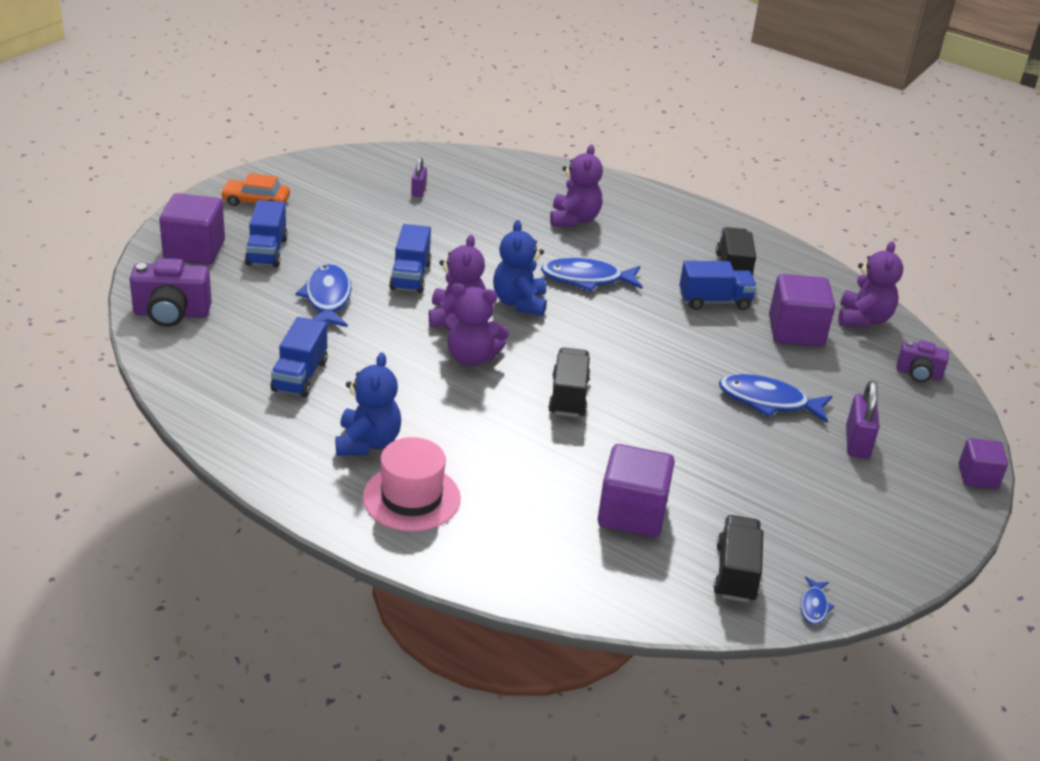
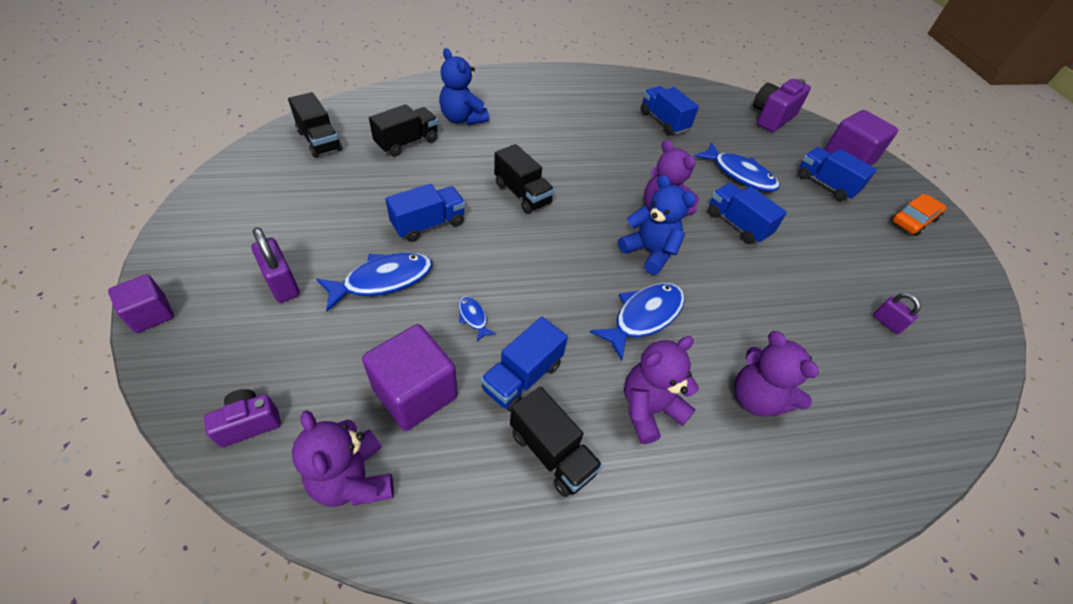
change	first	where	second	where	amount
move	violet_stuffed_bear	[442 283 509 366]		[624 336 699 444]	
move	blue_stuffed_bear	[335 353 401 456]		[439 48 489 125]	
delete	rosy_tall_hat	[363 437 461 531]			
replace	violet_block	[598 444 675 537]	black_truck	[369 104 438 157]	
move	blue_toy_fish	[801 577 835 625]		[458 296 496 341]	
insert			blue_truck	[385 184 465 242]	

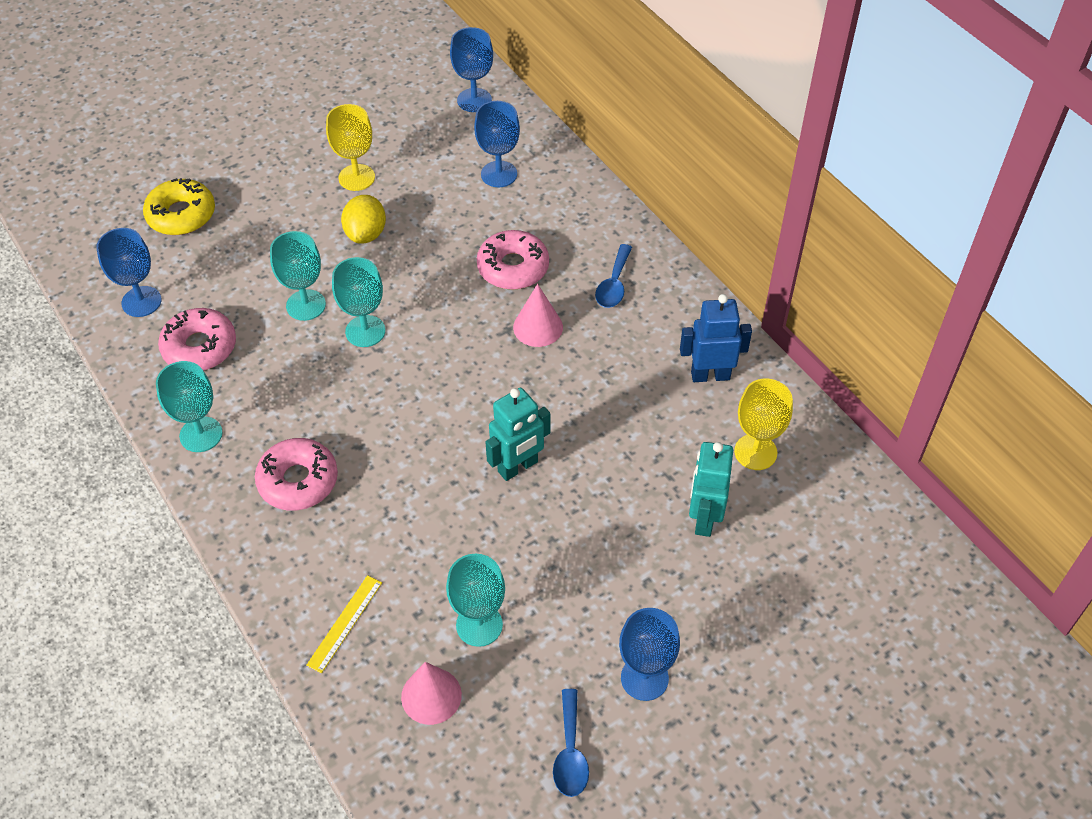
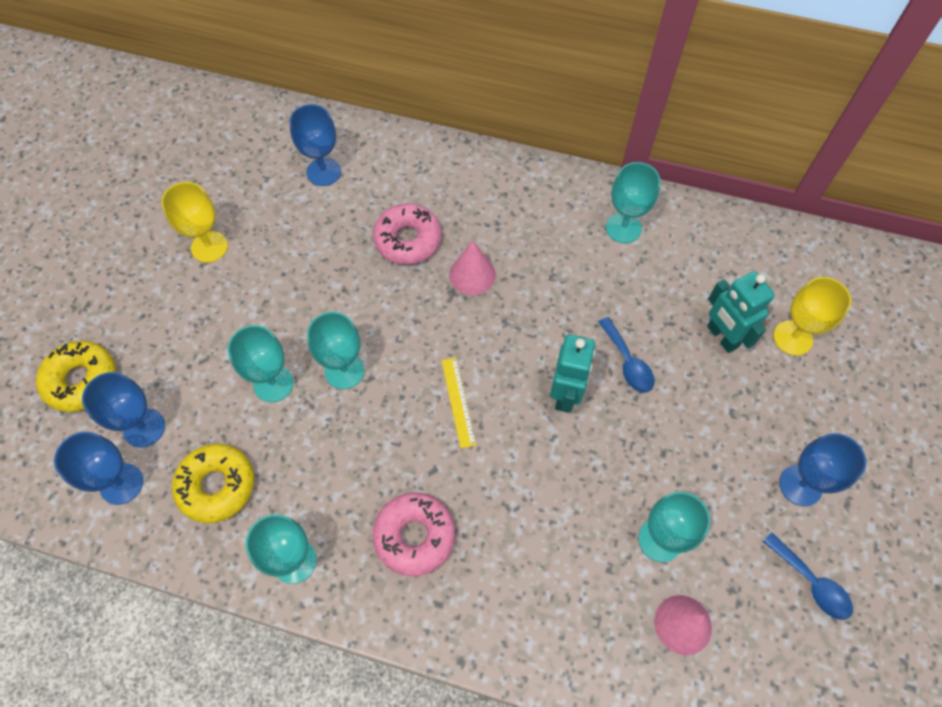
change	first	where	second	where	amount
move	blue_wine_glass	[450 27 493 112]		[82 372 165 448]	
delete	golden_lemon	[341 195 386 244]			
move	blue_teaspoon	[595 244 632 308]		[598 317 655 392]	
replace	blue_robot_figure	[680 294 752 382]	teal_wine_glass	[606 162 660 243]	
recolor	rosy_doughnut	[158 308 236 371]	golden_doughnut	[172 444 254 523]	
move	golden_wine_glass	[734 379 793 470]		[773 277 851 356]	
move	golden_measuring_stick	[306 575 382 673]		[442 358 476 448]	

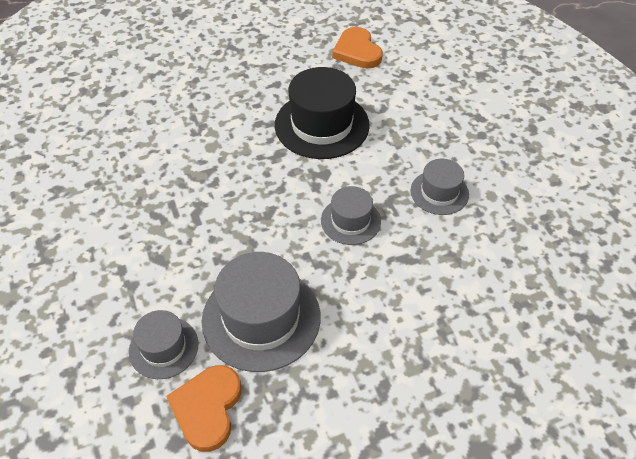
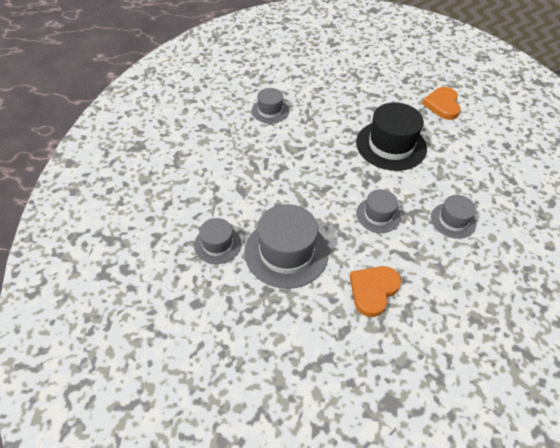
change	first	where	second	where	amount
move	orange-coloured_love_heart	[166 365 242 452]		[350 266 401 317]	
insert			gray_tall_hat	[252 88 289 123]	

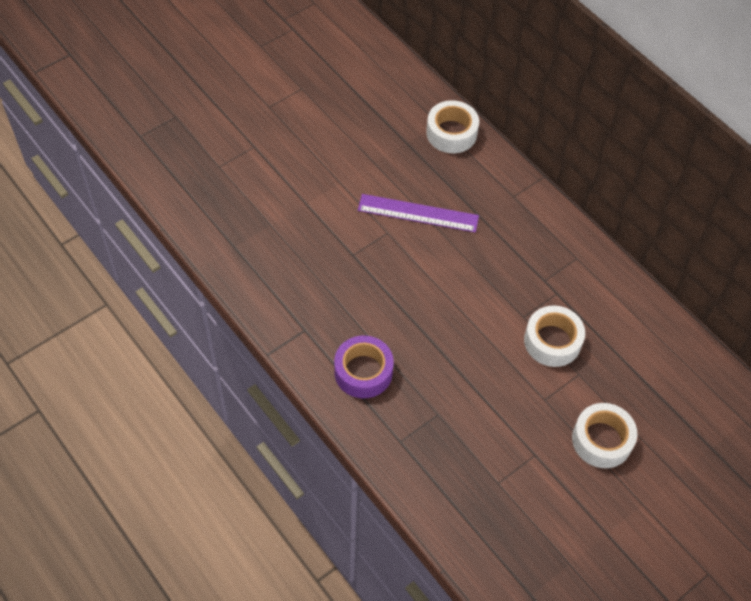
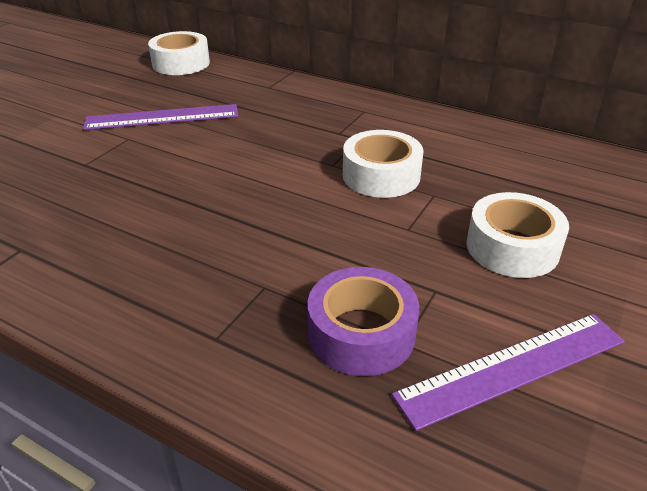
change	first	where	second	where	amount
move	violet_sticky_tape	[334 335 394 398]		[308 267 419 376]	
insert			violet_measuring_stick	[392 314 625 431]	

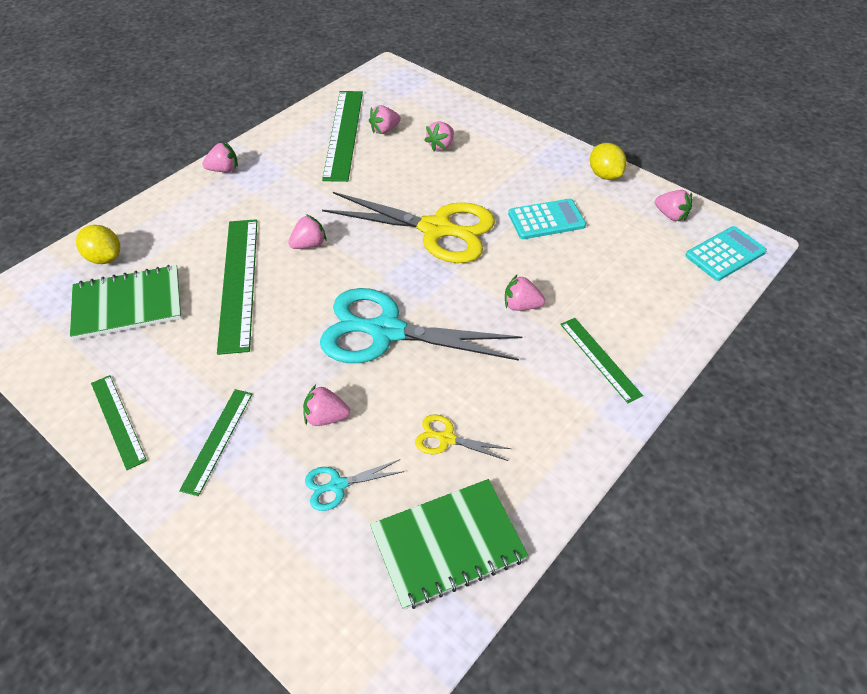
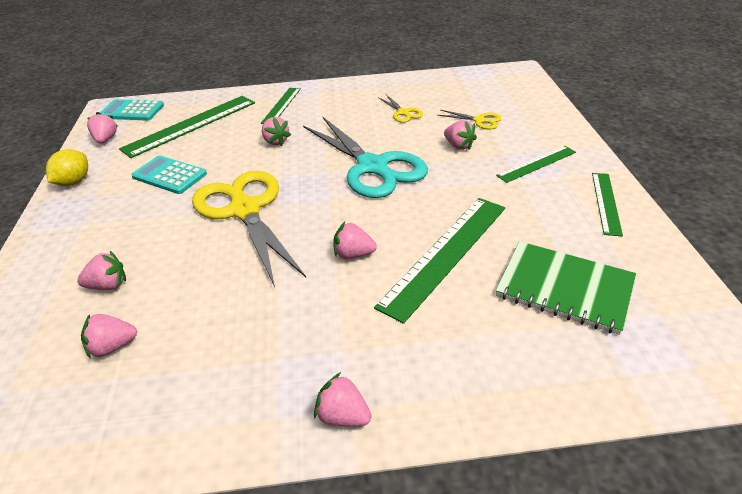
change	first	where	second	where	amount
move	green_measuring_stick	[322 91 363 182]		[119 96 255 158]	
rotate	rosy_berry	[369 105 401 134]		[81 314 137 359]	150 degrees clockwise
delete	golden_lemon	[76 225 120 264]			
recolor	teal_pair_of_scissors	[305 459 405 511]	golden_pair_of_scissors	[438 110 502 129]	
delete	green_notepad	[370 479 529 610]			

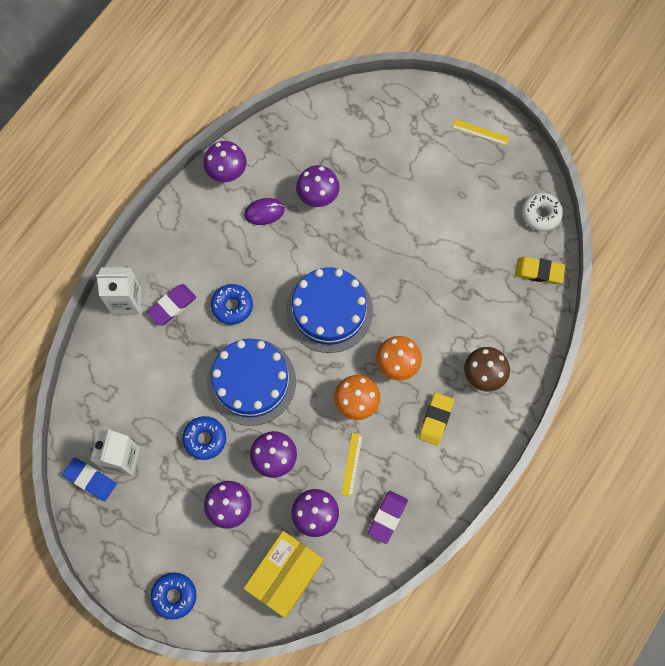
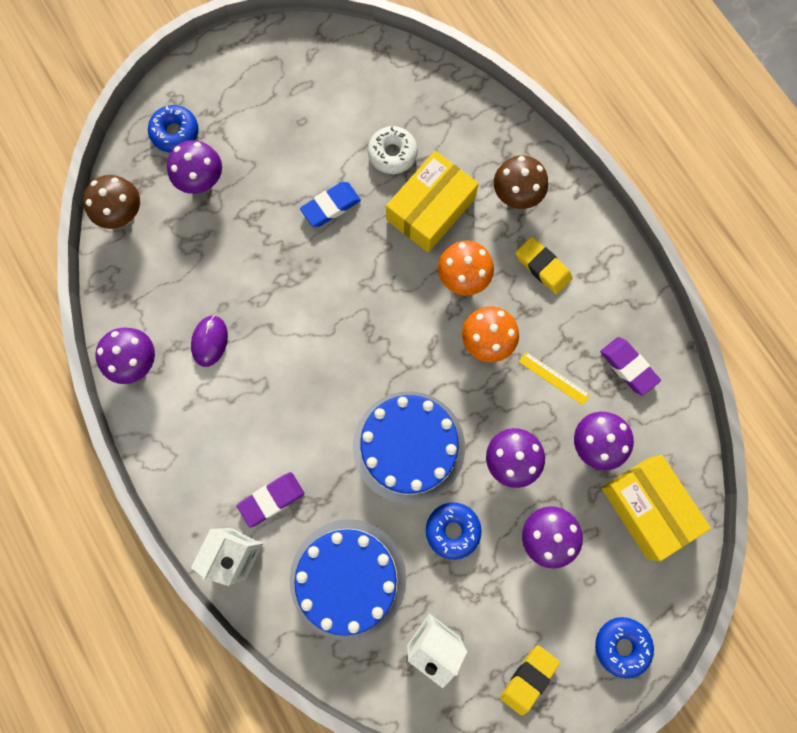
change	first	where	second	where	amount
delete	golden_measuring_stick	[452 119 510 146]			
move	violet_mushroom	[296 165 340 207]		[167 140 222 194]	
move	white_doughnut	[522 192 563 231]		[368 126 418 174]	
move	golden_pencil_eraser	[515 257 565 284]		[500 645 560 715]	
move	blue_gateau	[286 267 373 353]		[290 519 406 641]	
rotate	violet_pencil_eraser	[147 284 196 326]		[237 472 304 528]	75 degrees clockwise
move	blue_doughnut	[211 284 253 325]		[148 105 198 153]	
move	blue_pencil_eraser	[62 457 116 501]		[300 182 361 227]	
insert			golden_package	[386 151 479 253]	
insert			brown_mushroom	[83 175 140 229]	

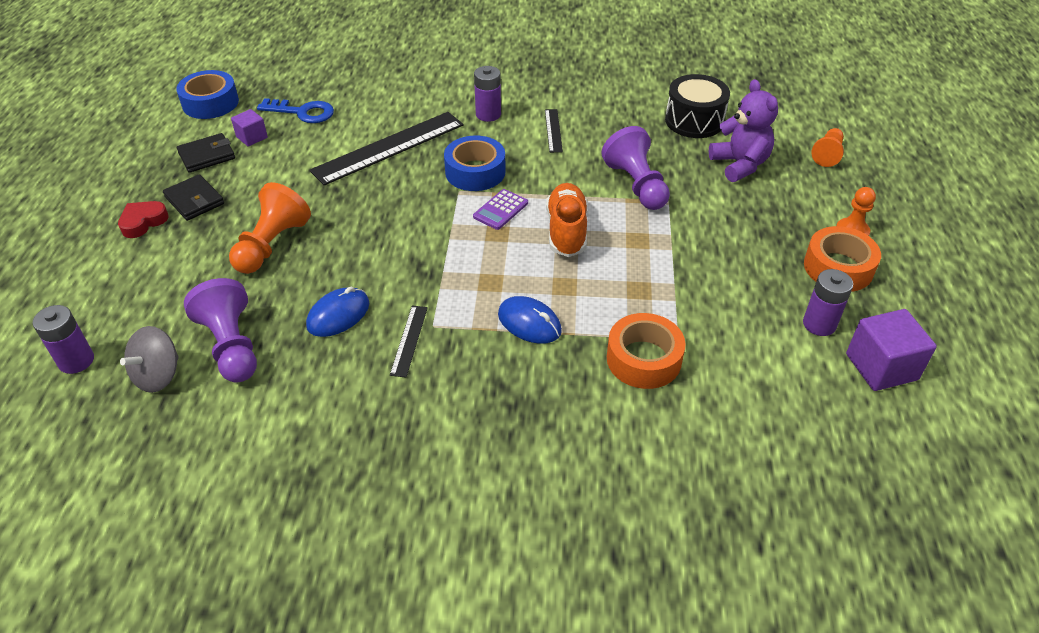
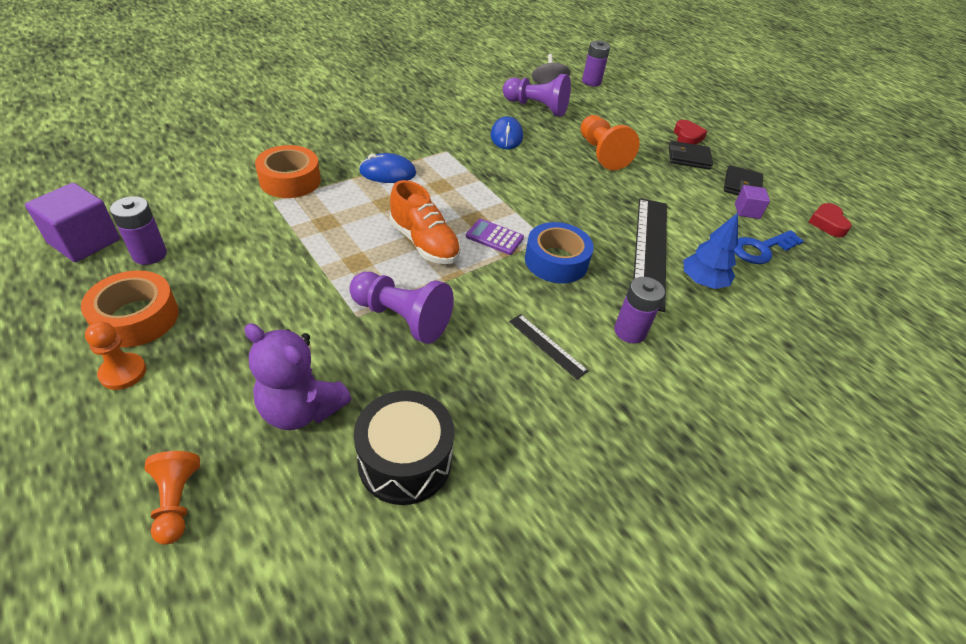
change	first	where	second	where	amount
replace	blue_sticky_tape	[176 70 239 119]	crimson_love_heart	[809 203 852 237]	
rotate	violet_adding_machine	[473 189 528 230]		[466 219 524 255]	60 degrees counterclockwise
delete	black_measuring_stick	[390 306 428 378]			
insert			blue_toy_tree	[684 213 738 289]	

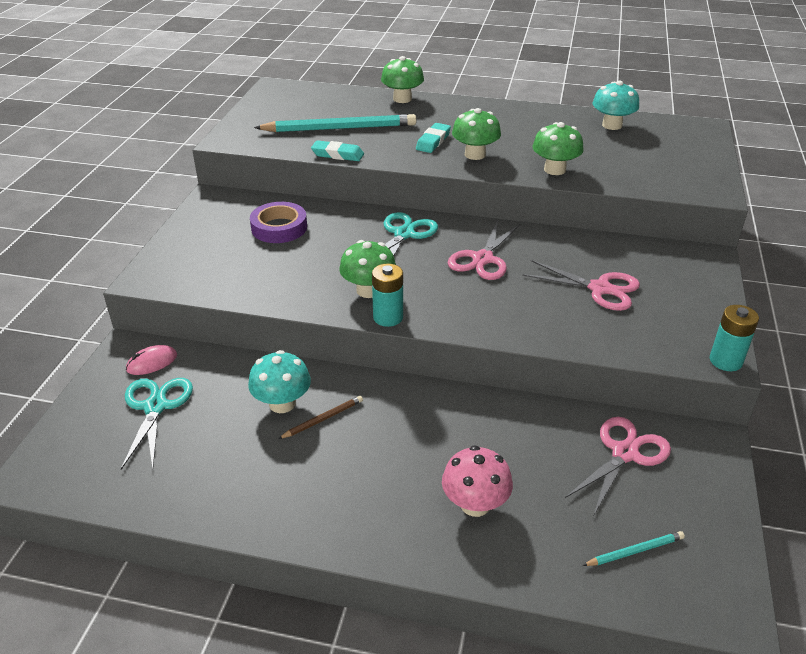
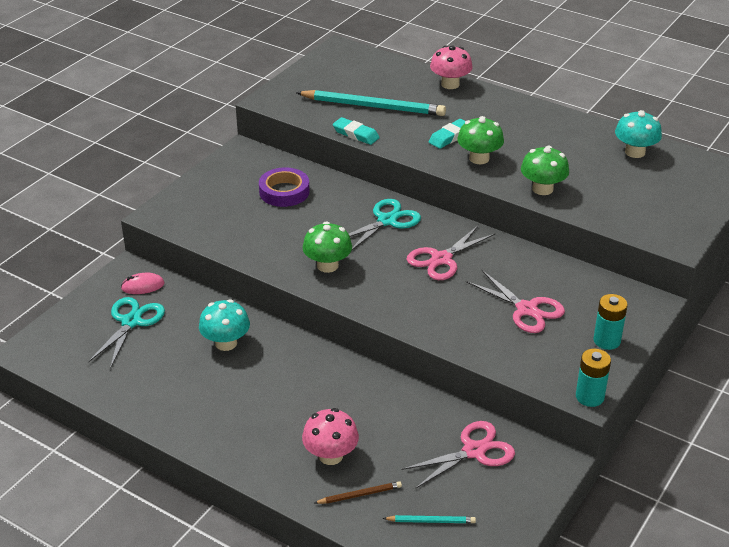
change	first	where	second	where	amount
recolor	green_mushroom	[381 56 424 103]	rosy_mushroom	[430 45 473 89]	
move	teal_AA_battery	[372 264 403 327]		[593 294 628 350]	
move	brown_pencil	[278 396 363 439]		[315 481 402 504]	

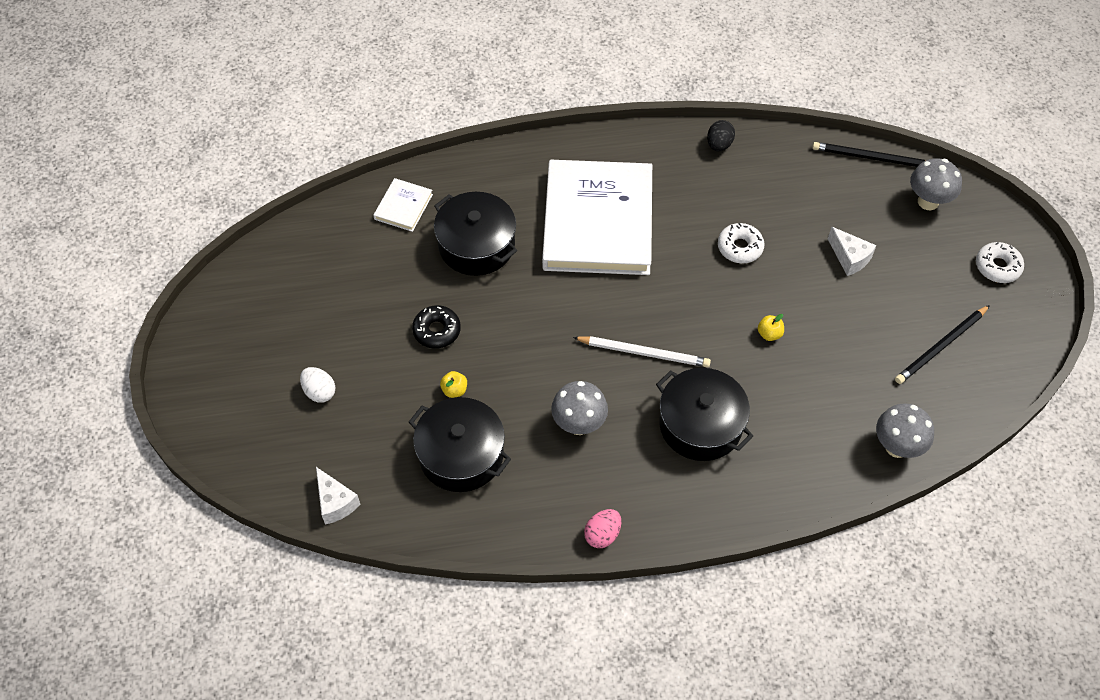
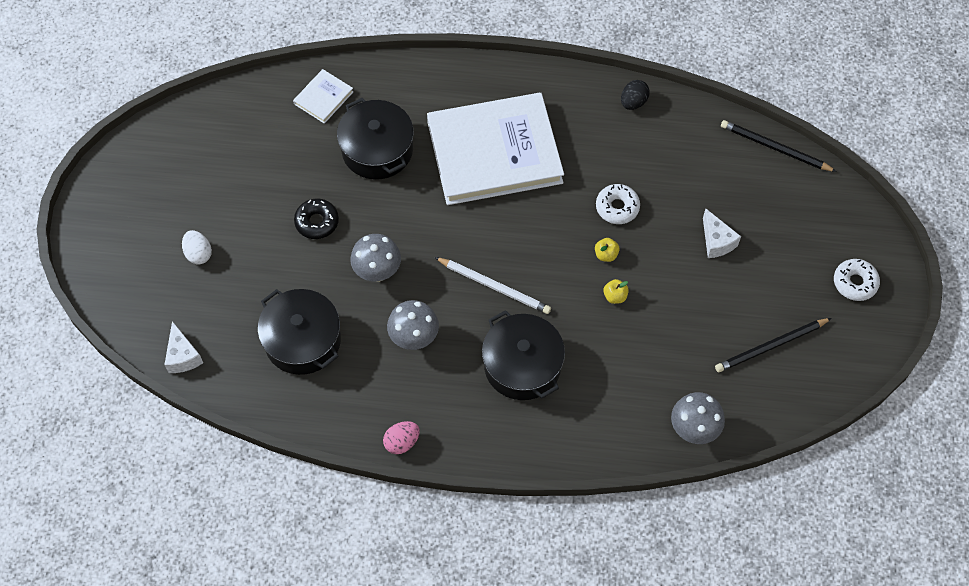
change	first	where	second	where	amount
move	gray_mushroom	[910 158 962 210]		[350 234 401 282]	
rotate	white_hardcover	[542 160 652 275]		[427 93 564 205]	60 degrees clockwise
move	golden_toy_apple	[440 371 467 398]		[595 238 620 262]	

